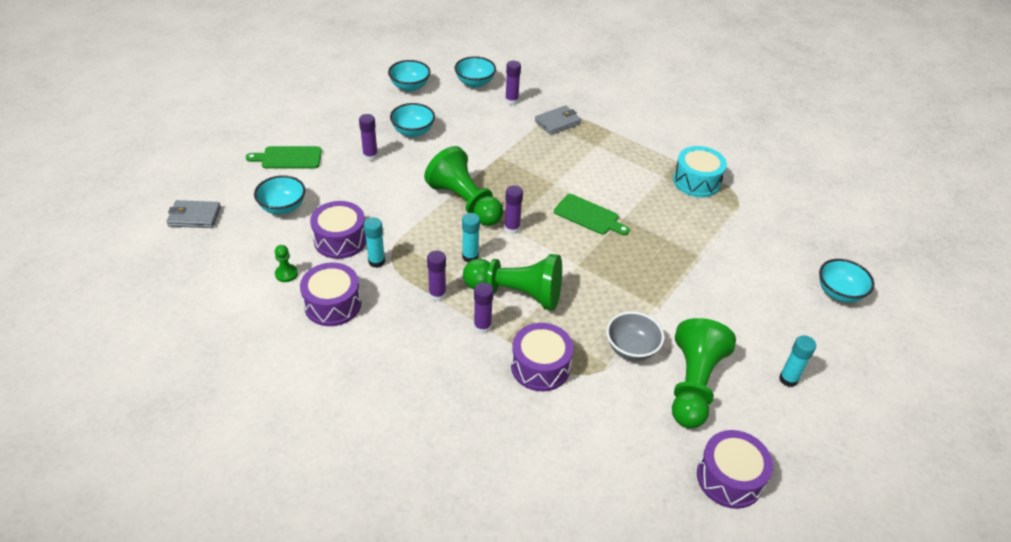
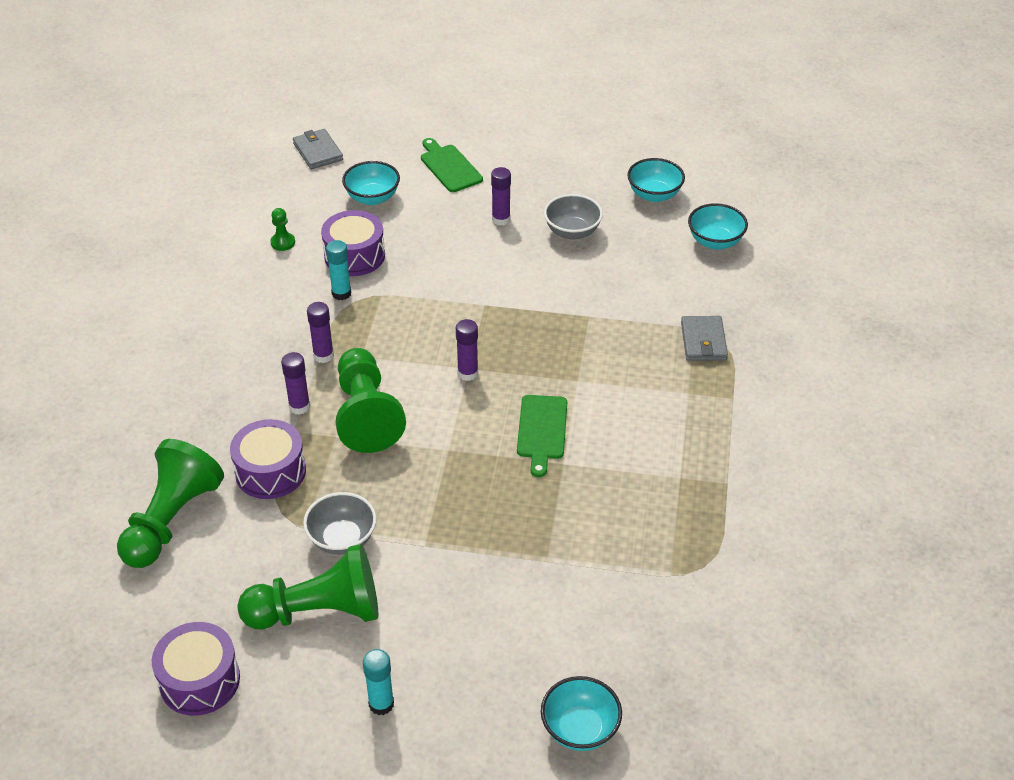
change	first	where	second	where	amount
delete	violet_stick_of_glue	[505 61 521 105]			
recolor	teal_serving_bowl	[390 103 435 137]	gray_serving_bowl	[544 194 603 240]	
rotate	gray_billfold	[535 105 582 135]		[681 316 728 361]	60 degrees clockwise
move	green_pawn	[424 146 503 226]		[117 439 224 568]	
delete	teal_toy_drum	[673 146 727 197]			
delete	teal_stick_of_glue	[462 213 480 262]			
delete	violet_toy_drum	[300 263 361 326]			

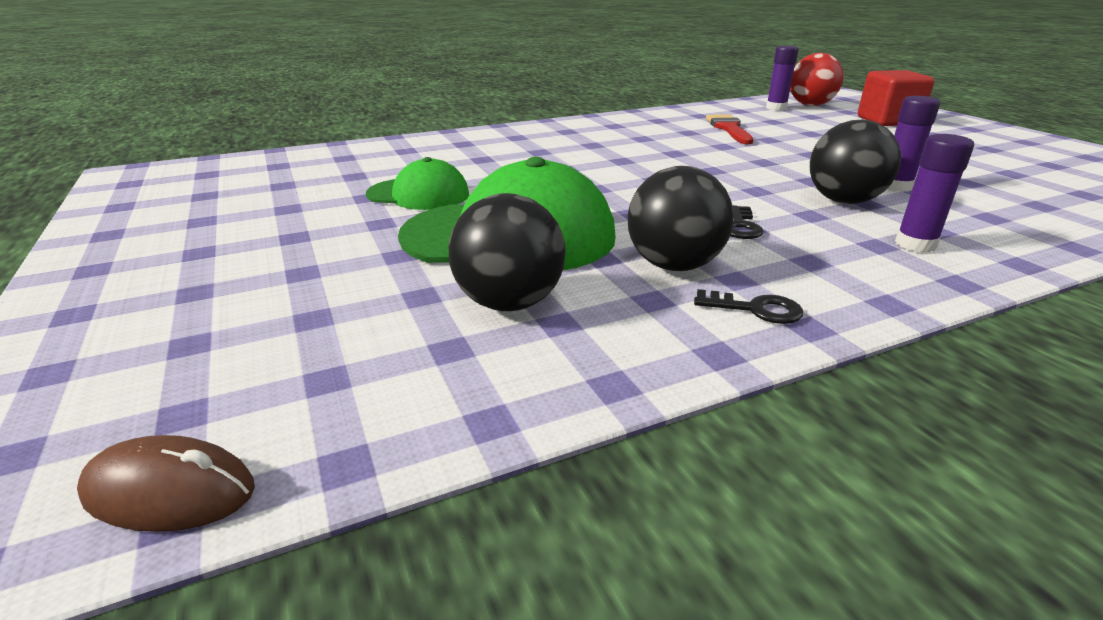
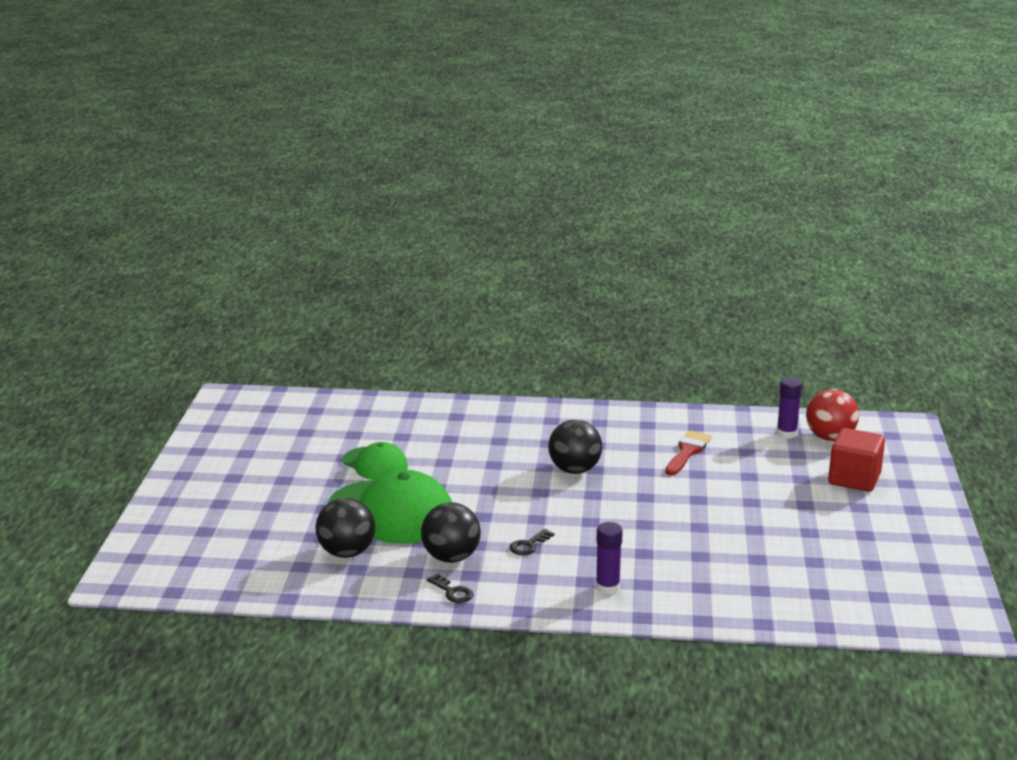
change	first	where	second	where	amount
delete	violet_stick_of_glue	[887 96 940 192]			
move	black_ball	[810 120 901 204]		[548 420 602 474]	
delete	brown_mouse	[77 435 255 532]			

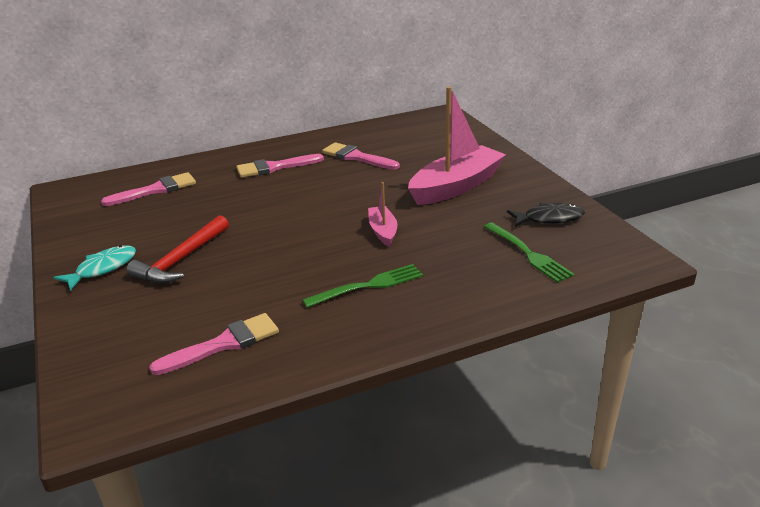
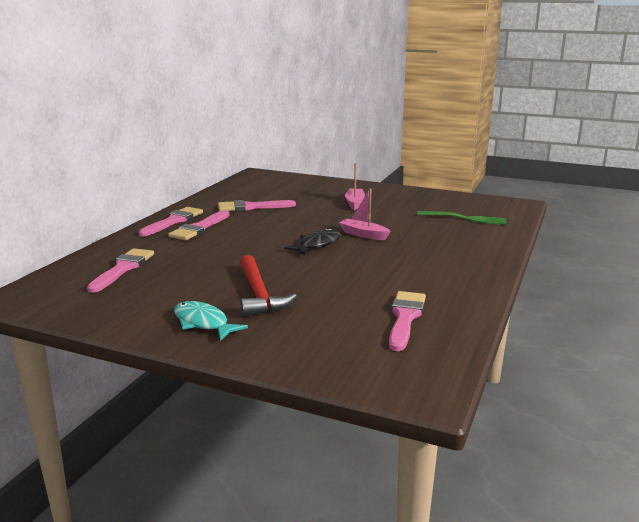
change	first	where	second	where	amount
resize	rosy_toy_boat	[408 87 506 205]		[345 163 365 210]	x0.49
move	black_toy_fish	[507 202 585 227]		[284 228 341 255]	
rotate	teal_toy_fish	[53 245 136 291]		[174 301 248 341]	45 degrees counterclockwise
delete	green_dinner_fork	[302 264 423 308]			
insert			rosy_brush	[138 207 203 237]	

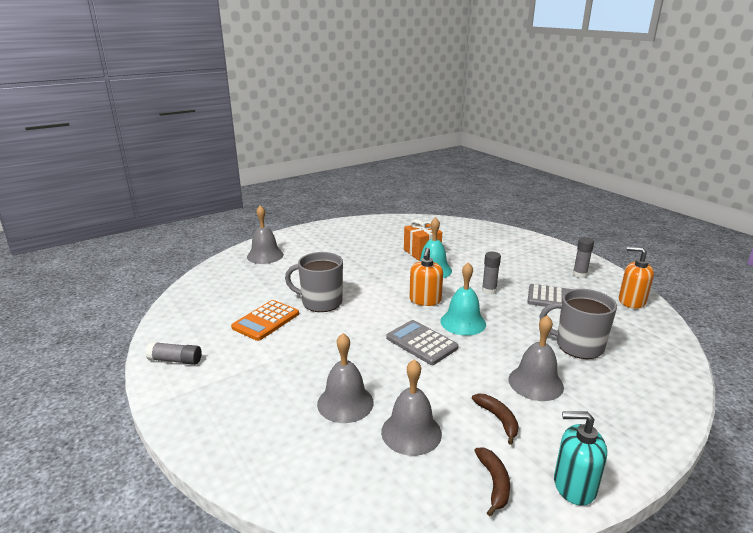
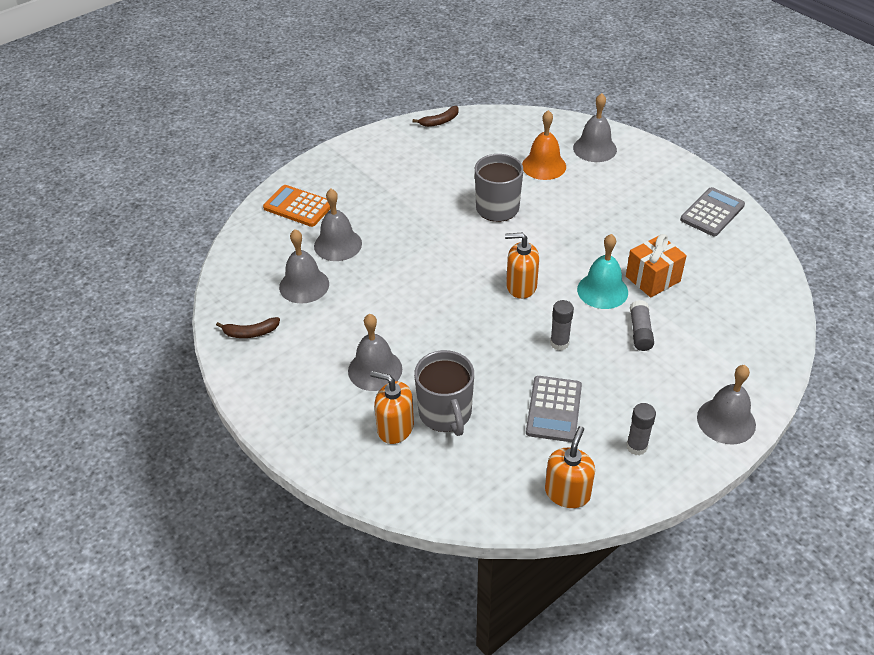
change	first	where	second	where	amount
delete	teal_hand_bell	[440 262 486 336]			
rotate	gray_tea_mug	[539 289 617 359]		[414 350 474 436]	150 degrees clockwise
move	orange-coloured_adding_machine	[231 300 299 341]		[263 185 331 227]	
move	gray_adding_machine	[386 320 459 365]		[680 187 745 236]	
move	gray_stick_of_glue	[145 342 202 365]		[630 300 654 351]	
move	brown_banana_fruit	[472 394 519 445]		[412 106 459 127]	
delete	teal_soap_dispenser	[554 412 607 506]			
insert			orange-coloured_hand_bell	[522 110 566 180]	
insert			gray_hand_bell	[697 365 756 444]	
insert			orange-coloured_soap_dispenser	[370 371 414 444]	

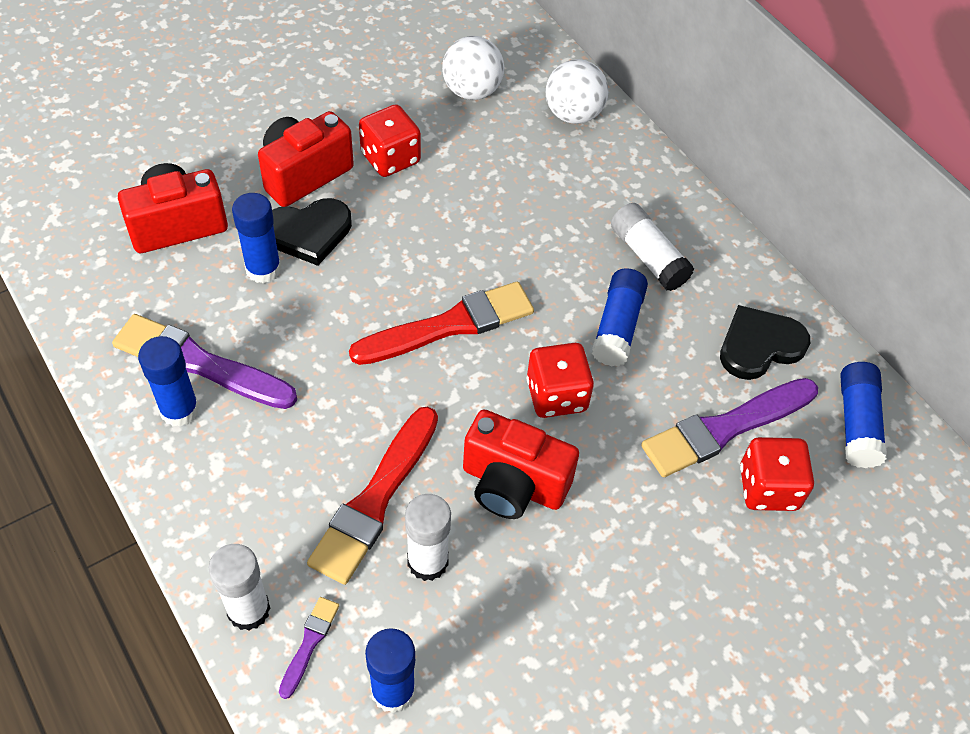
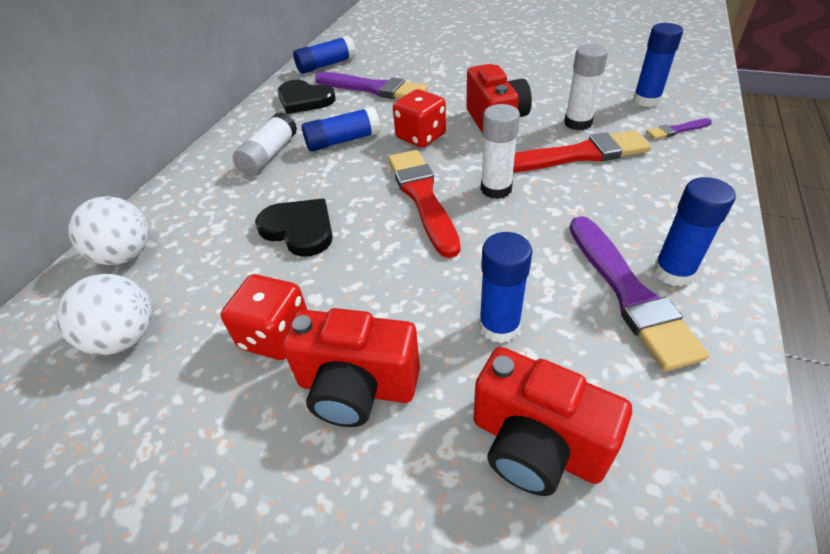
change	first	where	second	where	amount
move	black_love_heart	[272 198 352 266]		[255 199 333 257]	
rotate	crimson_brush	[349 282 534 365]		[388 150 460 258]	45 degrees clockwise
delete	crimson_game_die	[740 437 814 511]			
move	white_stick_of_glue	[209 544 270 631]		[481 104 520 199]	

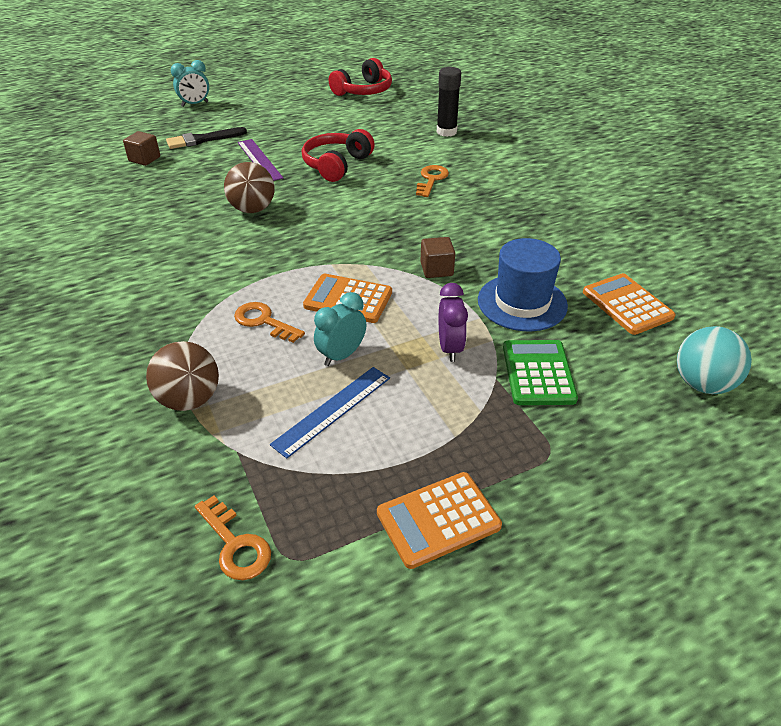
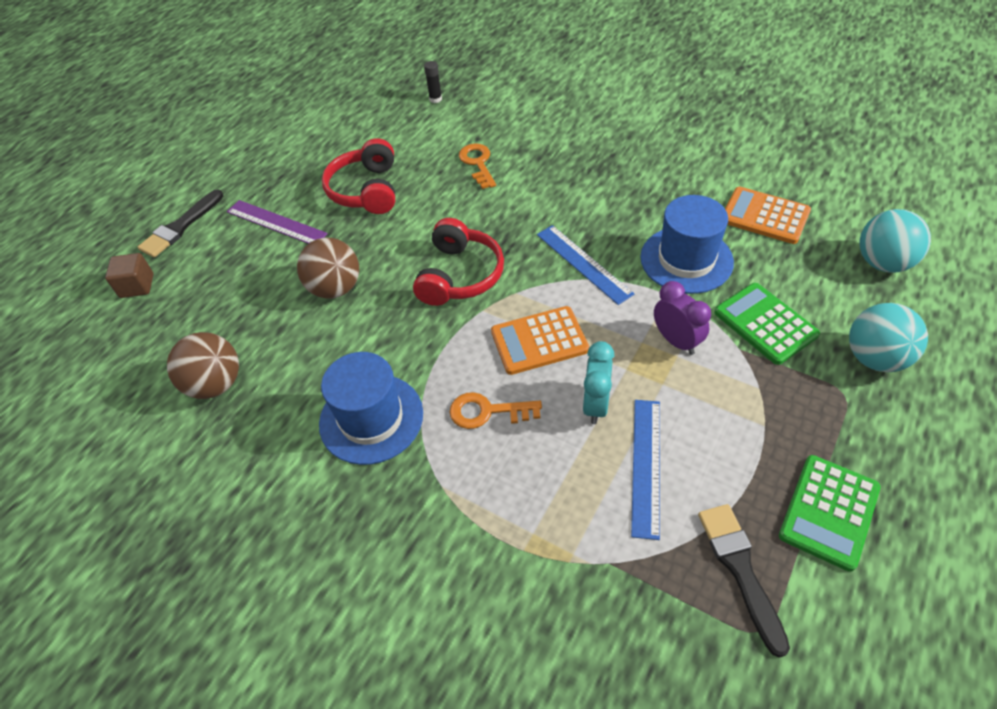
change	first	where	second	where	amount
move	crimson_over-ear_headphones	[329 58 392 96]		[413 218 504 306]	
delete	teal_bedside_clock	[171 60 209 107]			
resize	black_stick_of_glue	[437 67 461 137]		[424 61 442 103]	x0.55
replace	brown_block	[420 237 455 278]	blue_measuring_stick	[537 225 634 305]	
move	brown_ball	[146 341 219 411]		[167 332 239 399]	
recolor	orange-coloured_adding_machine	[377 472 502 569]	green_adding_machine	[779 455 881 572]	
delete	orange-coloured_latchkey	[195 495 271 580]			
insert			teal_ball	[849 303 928 372]	
insert			blue_tall_hat	[319 352 423 465]	
insert			black_brush	[698 504 790 658]	

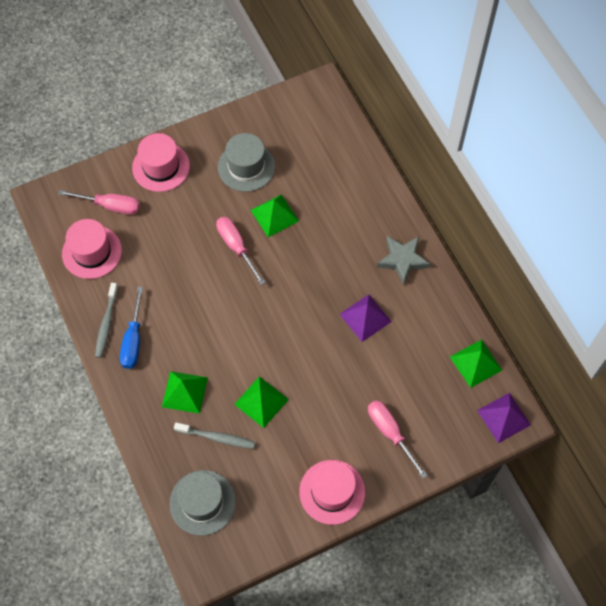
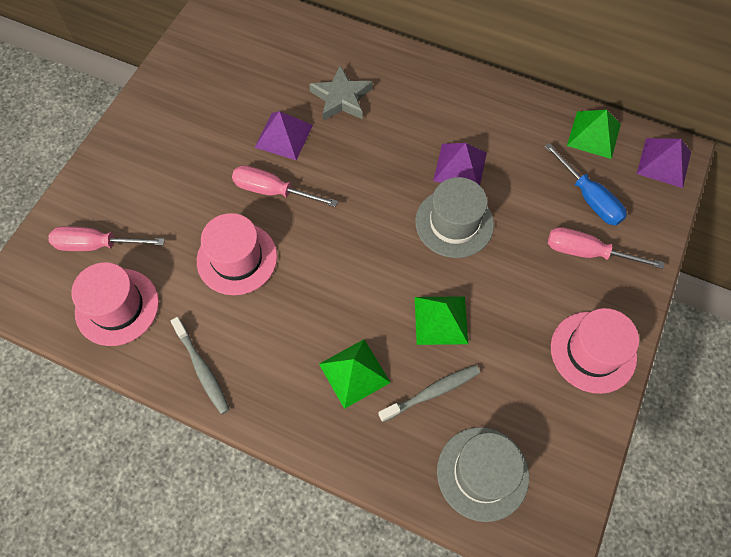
change	first	where	second	where	amount
move	rosy_tall_hat	[132 133 190 192]		[197 213 277 295]	
move	gray_tall_hat	[218 133 275 192]		[415 177 494 258]	
rotate	rosy_screwdriver	[58 190 140 215]		[49 226 165 251]	150 degrees counterclockwise
recolor	green_solid_pyramid	[251 194 299 237]	violet_solid_pyramid	[254 111 313 160]	
move	gray_star	[377 236 430 285]		[309 65 373 121]	
move	blue_screwdriver	[120 287 143 369]		[544 143 627 226]	

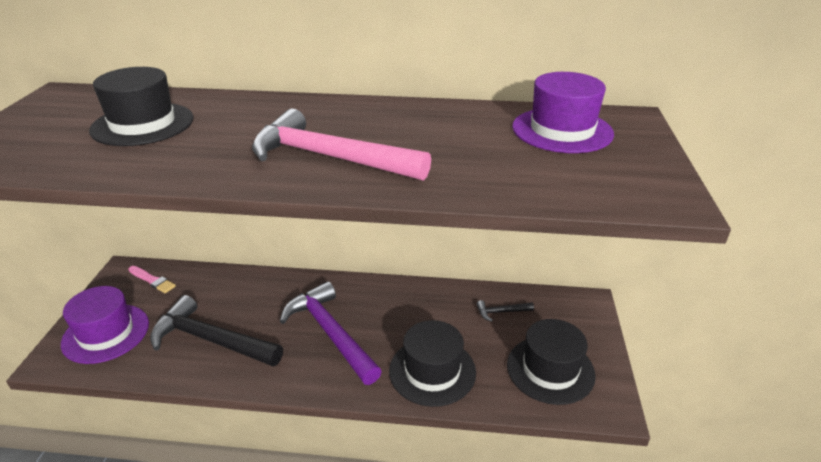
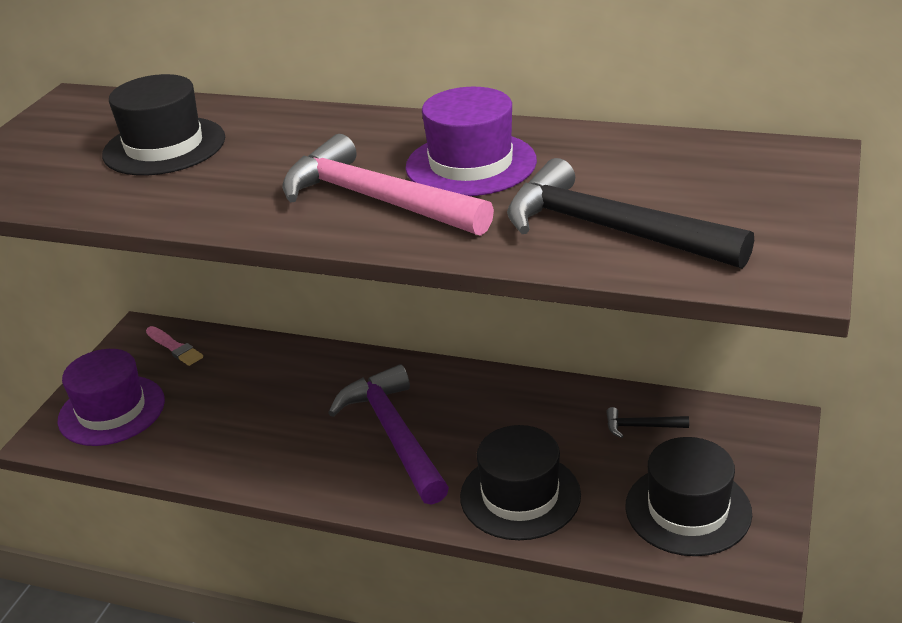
change	first	where	second	where	amount
move	violet_tall_hat	[512 72 614 153]		[406 87 537 196]	
move	black_carpenter's_hammer	[150 295 283 366]		[507 158 754 269]	

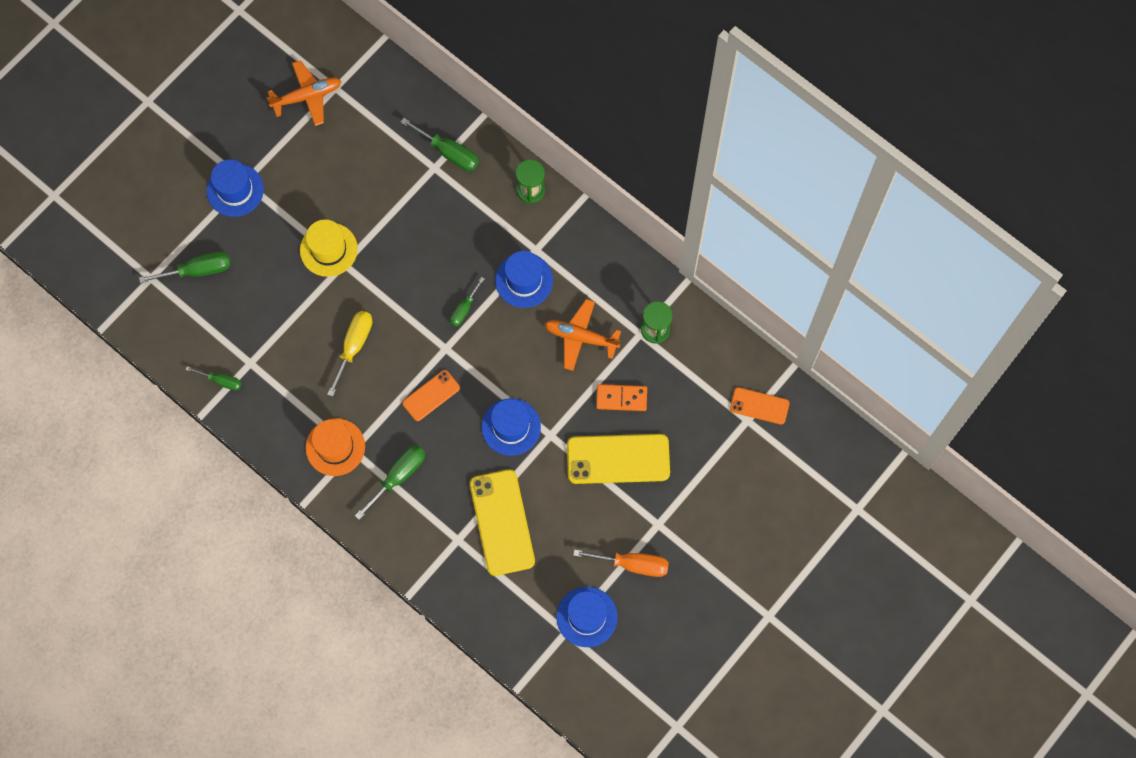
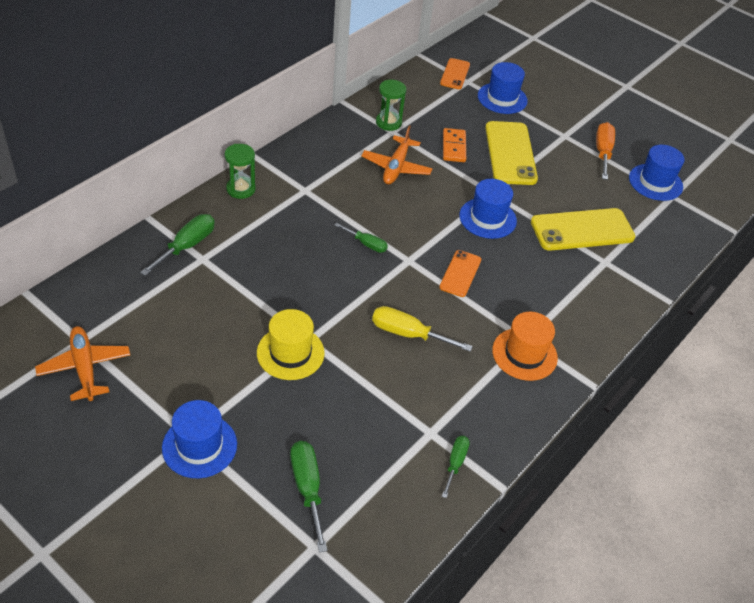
change	first	where	second	where	amount
move	blue_tall_hat	[495 251 553 308]		[478 62 528 114]	
rotate	orange-coloured_mobile_phone	[402 370 460 421]		[439 250 481 297]	60 degrees clockwise
delete	green_screwdriver	[355 445 425 520]			

